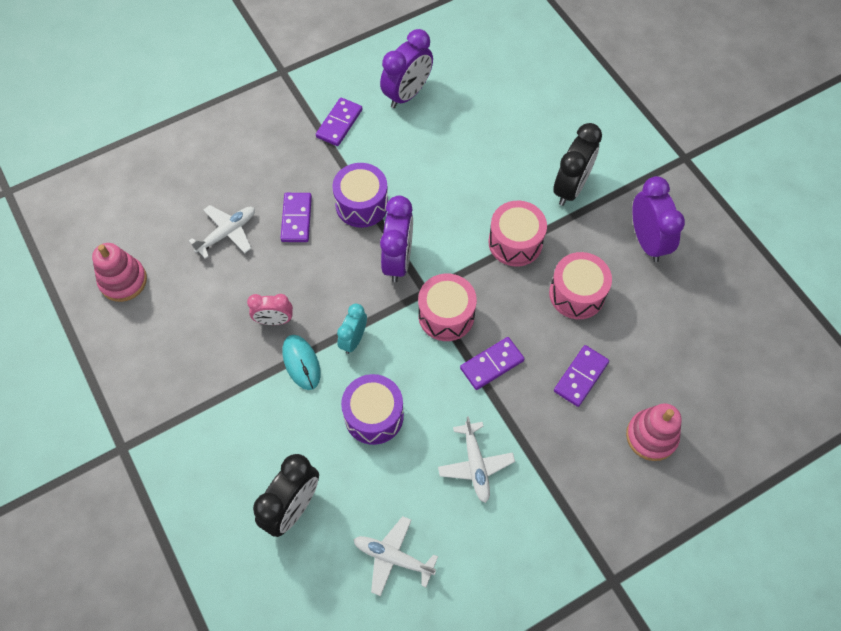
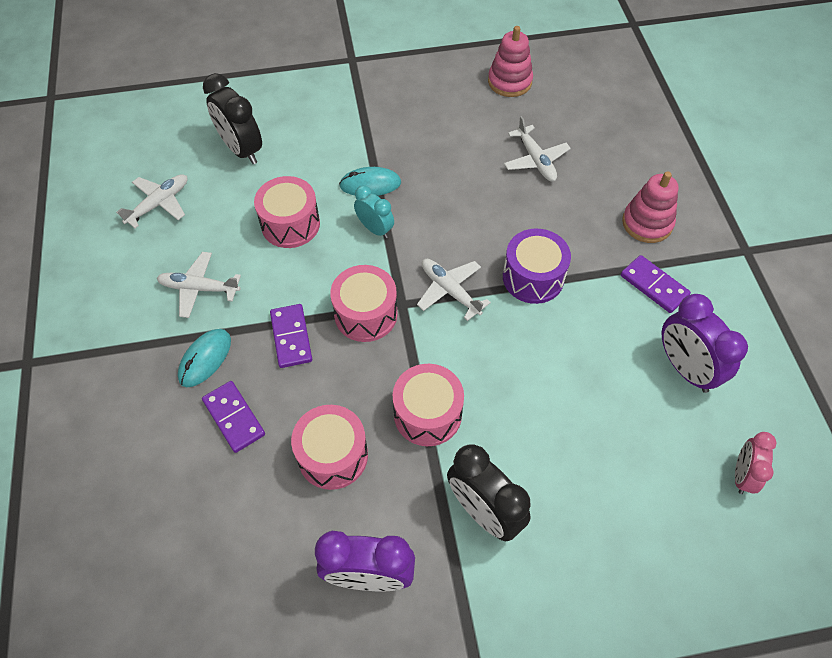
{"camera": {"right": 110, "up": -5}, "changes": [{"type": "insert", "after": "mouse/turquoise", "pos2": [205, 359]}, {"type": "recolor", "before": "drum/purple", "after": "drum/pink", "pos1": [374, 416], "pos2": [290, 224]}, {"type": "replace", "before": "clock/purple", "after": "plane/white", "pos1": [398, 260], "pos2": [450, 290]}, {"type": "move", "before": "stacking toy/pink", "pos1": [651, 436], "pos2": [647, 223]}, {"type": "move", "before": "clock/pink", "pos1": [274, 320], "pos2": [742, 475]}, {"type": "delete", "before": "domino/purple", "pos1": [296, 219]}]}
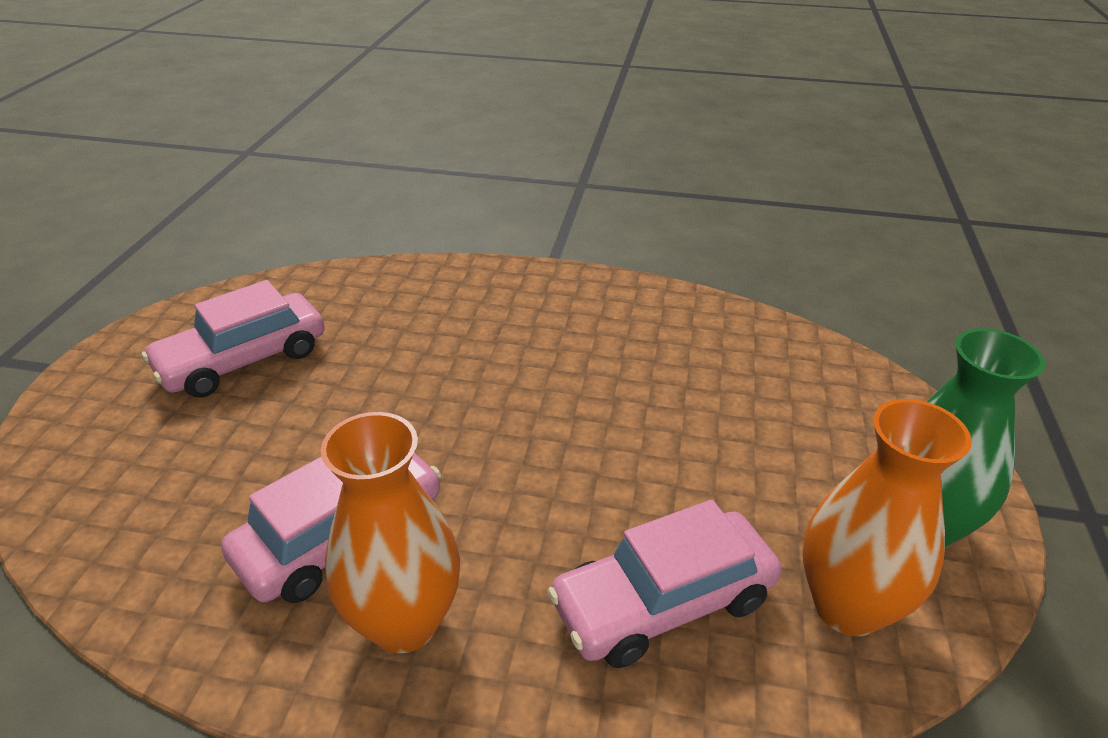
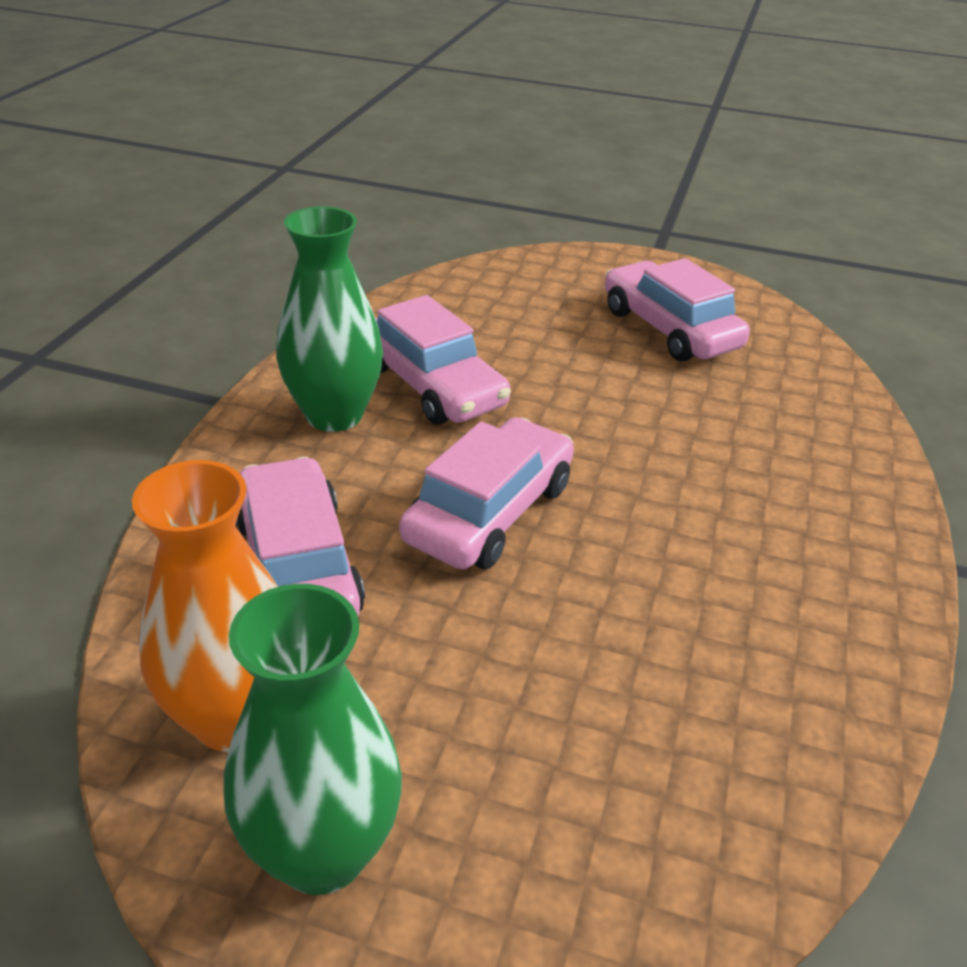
{"camera": {"right": 95, "up": 0}, "changes": [{"type": "recolor", "before": "vase/orange", "after": "vase/green", "pos1": [404, 622], "pos2": [334, 415]}, {"type": "insert", "after": "car/pink", "pos2": [490, 512]}]}
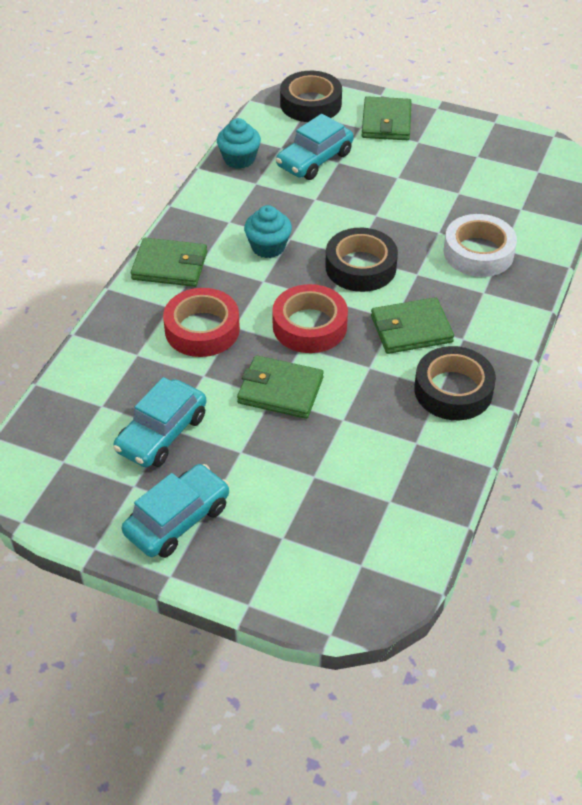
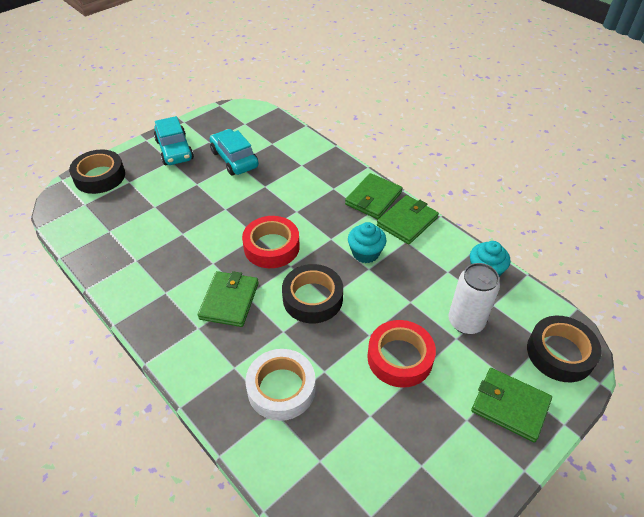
{"camera": {"right": 115, "up": 0}, "changes": [{"type": "move", "before": "tape/black", "pos1": [453, 390], "pos2": [99, 176]}, {"type": "move", "before": "tape/red", "pos1": [202, 329], "pos2": [400, 358]}, {"type": "move", "before": "wallet/green", "pos1": [280, 390], "pos2": [407, 221]}, {"type": "replace", "before": "car/turquoise", "after": "can/white", "pos1": [314, 160], "pos2": [466, 322]}]}
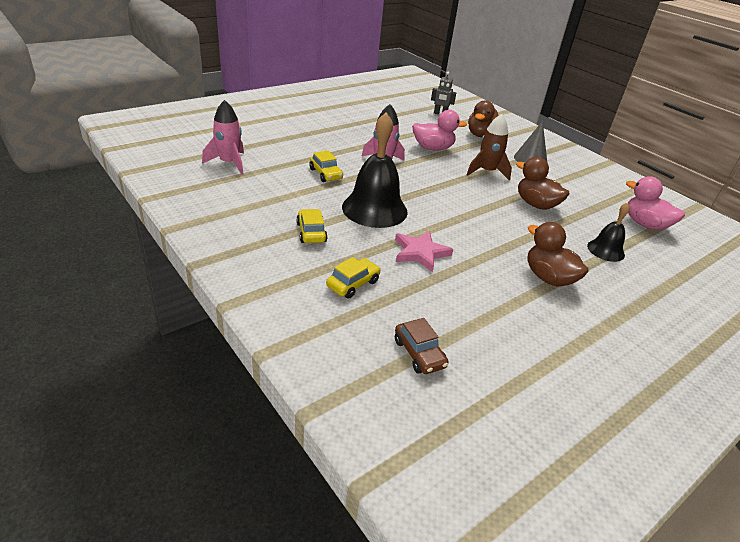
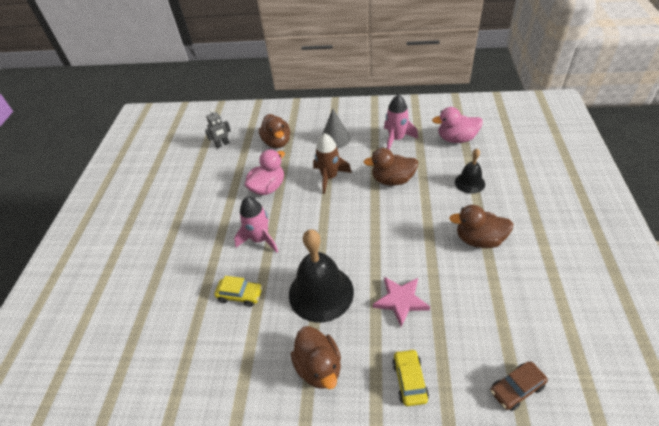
{"camera": {"right": -40, "up": 10}, "changes": [{"type": "replace", "before": "car/yellow", "after": "duck/brown", "pos1": [311, 232], "pos2": [319, 367]}, {"type": "move", "before": "rocket/pink", "pos1": [229, 163], "pos2": [396, 139]}, {"type": "rotate", "before": "car/brown", "pos1": [419, 353], "pos2": [516, 388], "turn": 135}]}
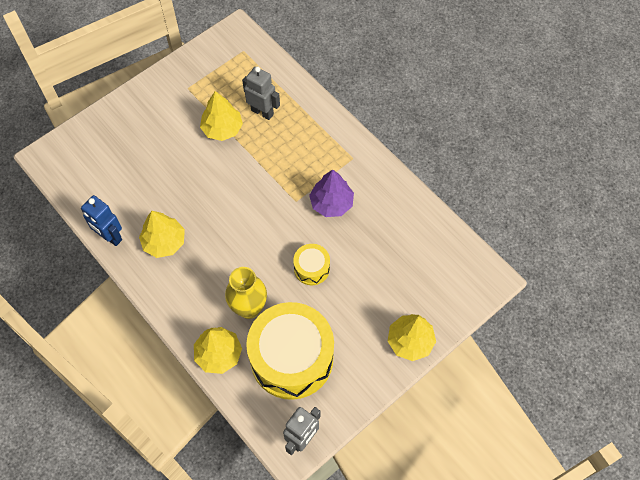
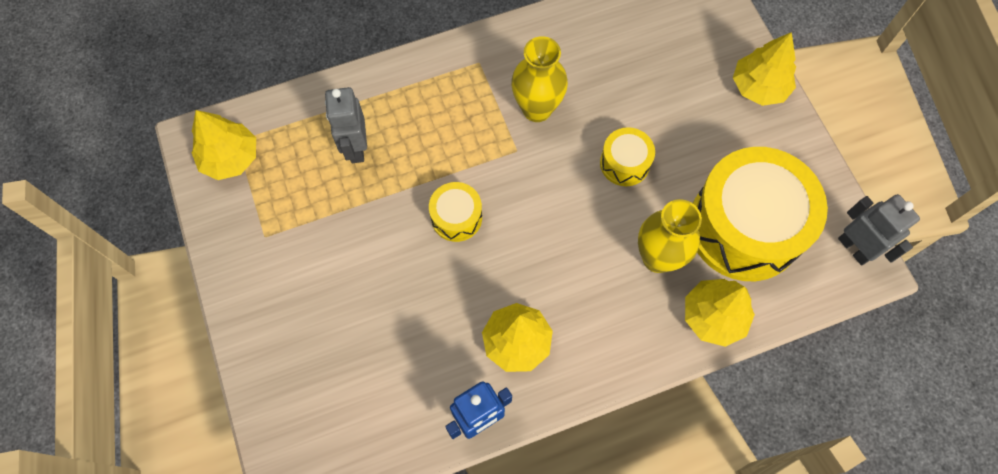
{"camera": {"right": -70, "up": 5}, "changes": [{"type": "move", "before": "tree/yellow", "pos1": [222, 129], "pos2": [230, 158]}, {"type": "rotate", "before": "robot/grey", "pos1": [262, 112], "pos2": [356, 148], "turn": -60}, {"type": "insert", "after": "drum/yellow", "pos2": [456, 217]}, {"type": "replace", "before": "tree/purple", "after": "vase/yellow", "pos1": [331, 203], "pos2": [537, 109]}]}
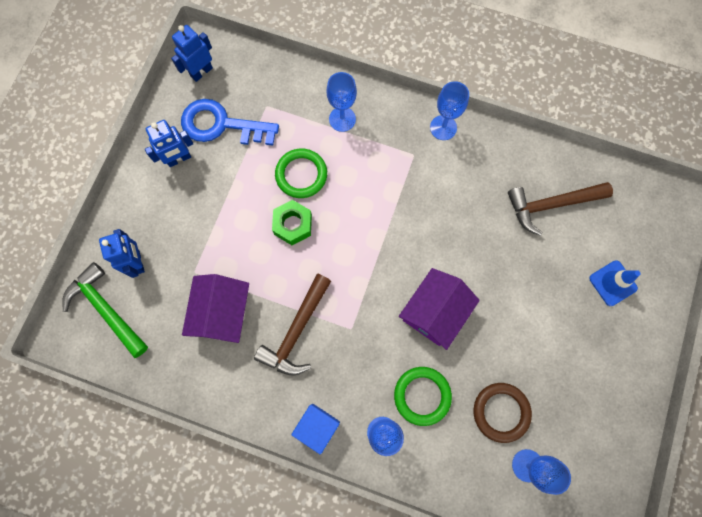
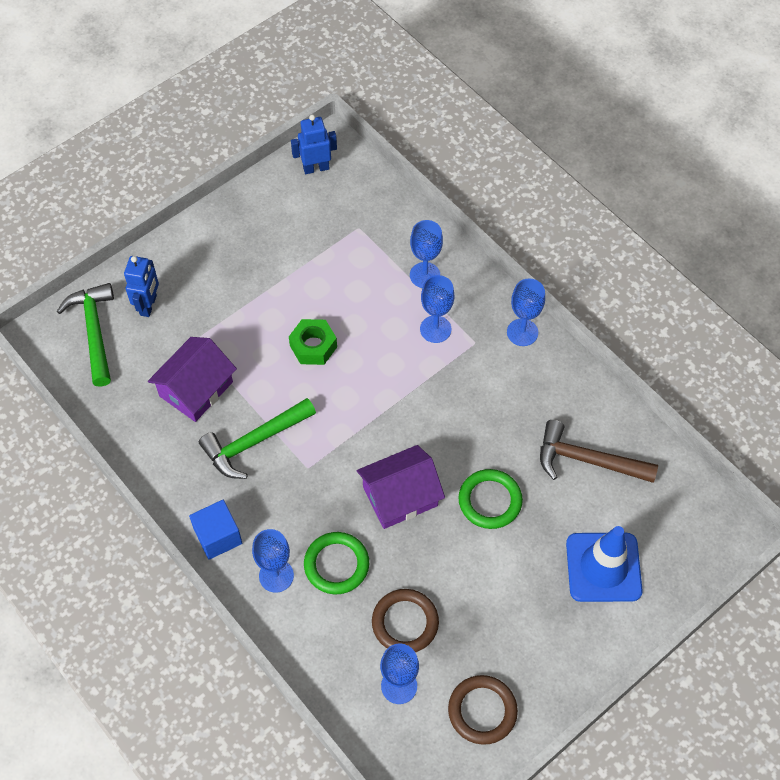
{"camera": {"right": 30, "up": -15}, "changes": [{"type": "recolor", "before": "hammer/brown", "after": "hammer/green", "pos1": [296, 331], "pos2": [254, 442]}, {"type": "insert", "after": "goblet/blue", "pos2": [435, 329]}, {"type": "insert", "after": "ring/brown", "pos2": [482, 711]}, {"type": "move", "before": "ring/green", "pos1": [301, 175], "pos2": [490, 501]}, {"type": "resize", "before": "traffic cone/blue", "pos1": [612, 283], "pos2": [603, 567], "scale": 1.62}, {"type": "delete", "before": "robot/blue", "pos1": [179, 159]}, {"type": "delete", "before": "key/blue", "pos1": [221, 125]}]}
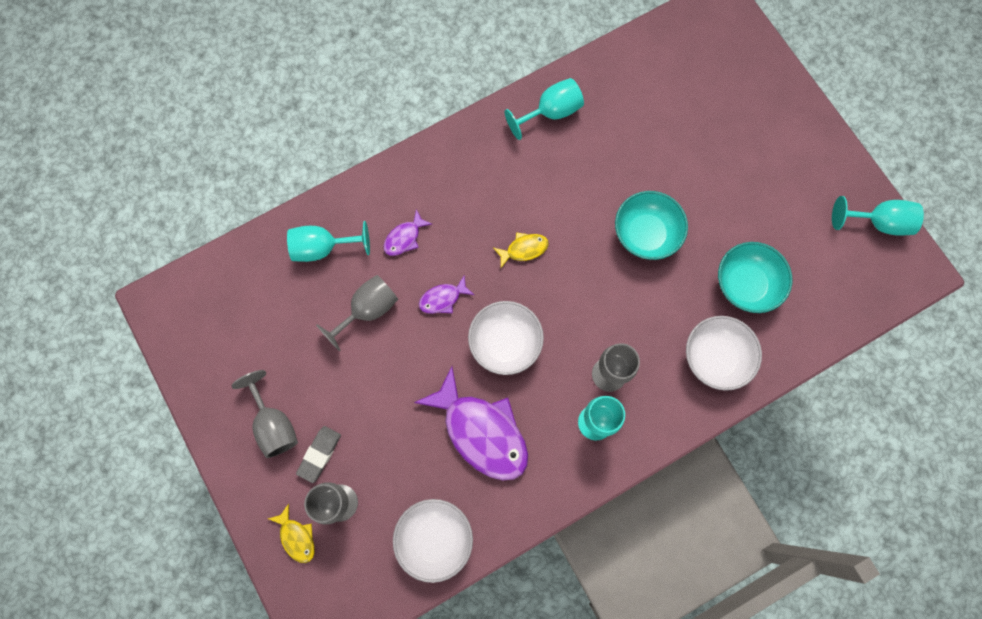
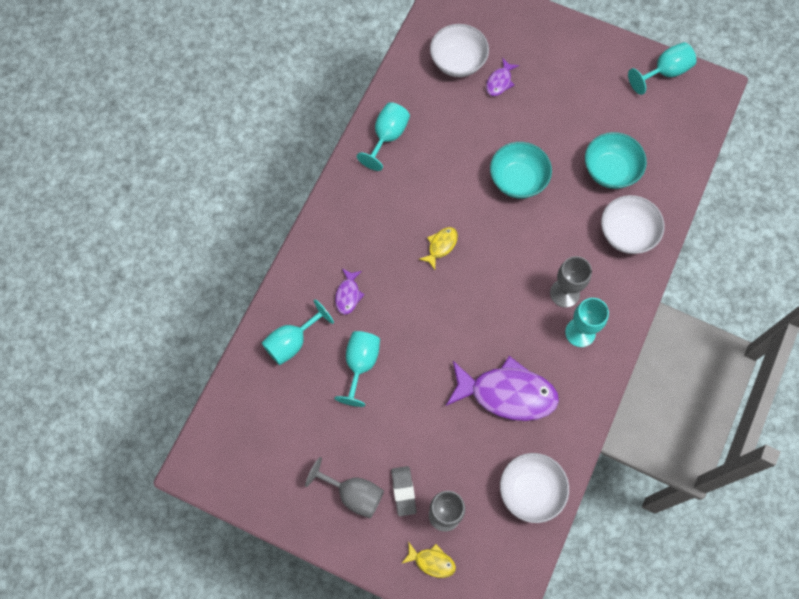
{"camera": {"right": -35, "up": -5}, "changes": [{"type": "recolor", "before": "goblet/grey", "after": "goblet/turquoise", "pos1": [368, 310], "pos2": [360, 364]}, {"type": "move", "before": "bowl/white", "pos1": [505, 343], "pos2": [458, 62]}, {"type": "move", "before": "fish/purple", "pos1": [443, 298], "pos2": [500, 81]}]}
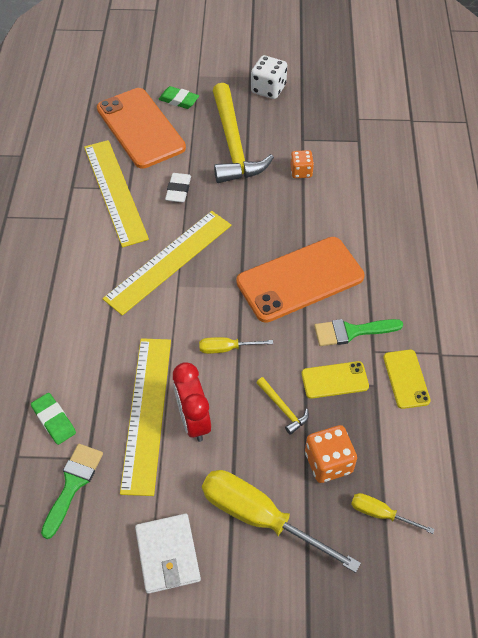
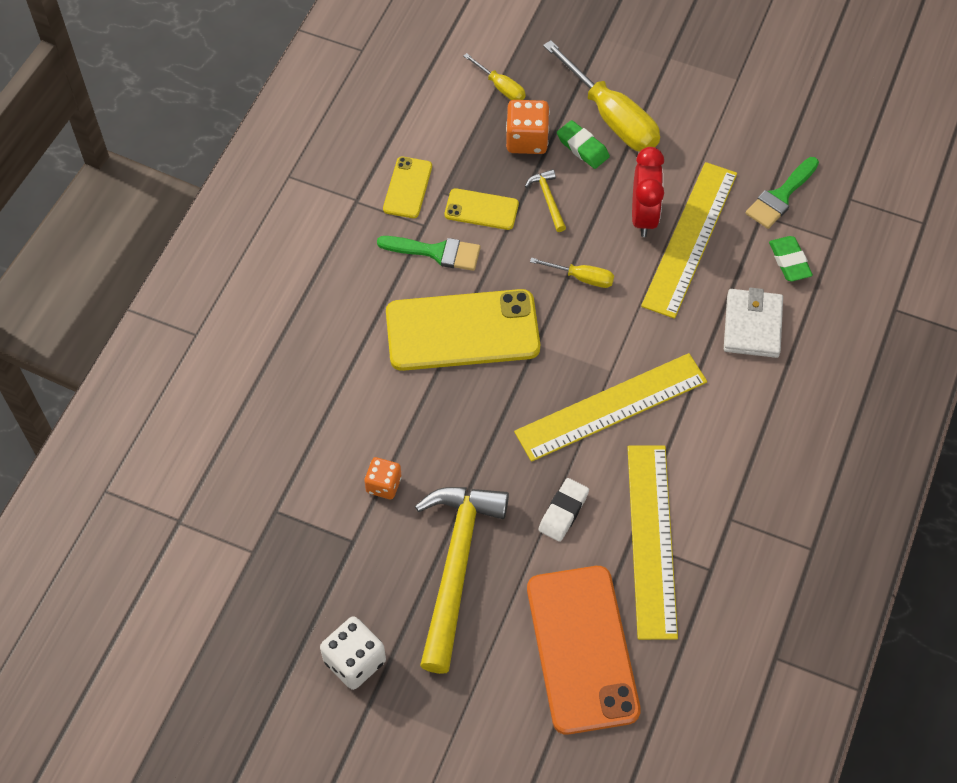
{"camera": {"right": -160, "up": 5}, "changes": [{"type": "recolor", "before": "phone/orange", "after": "phone/yellow", "pos1": [300, 279], "pos2": [462, 331]}, {"type": "move", "before": "eraser/green", "pos1": [179, 100], "pos2": [582, 147]}, {"type": "move", "before": "wallet/white", "pos1": [168, 554], "pos2": [752, 326]}]}
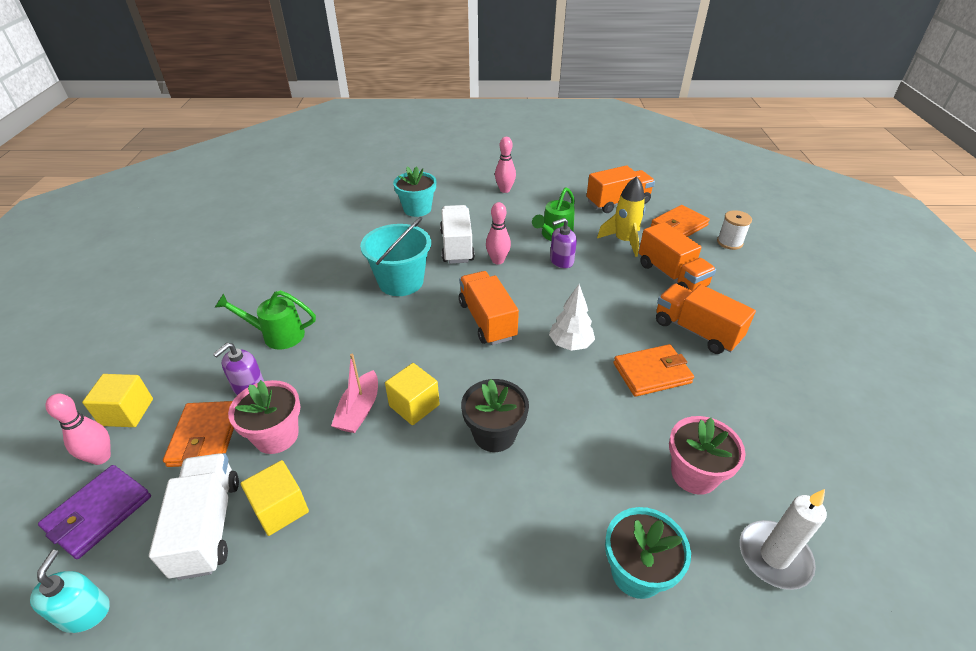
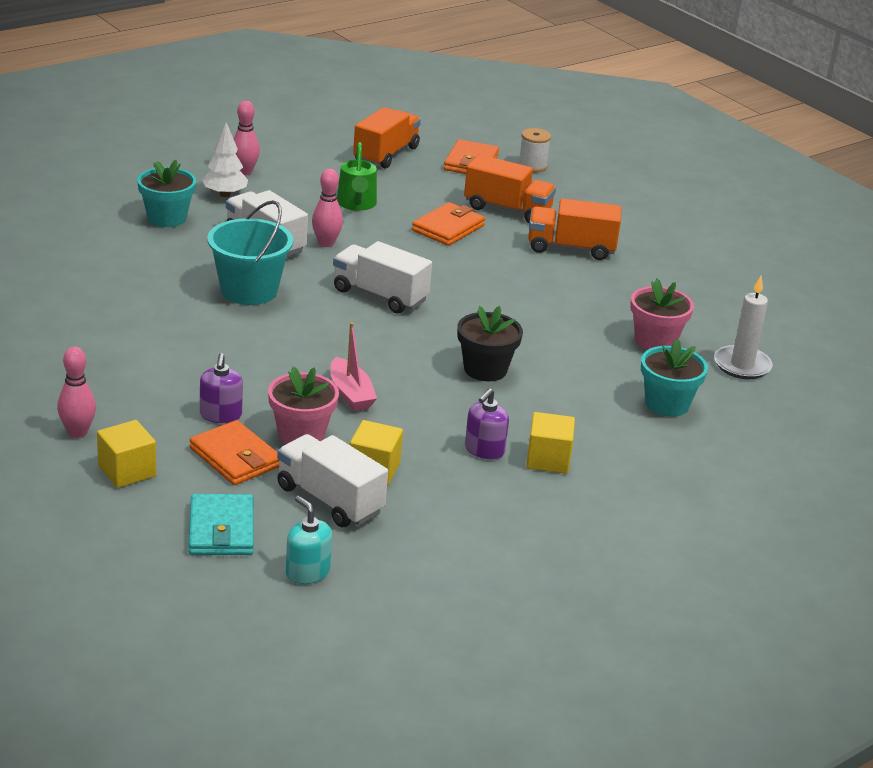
{"camera": {"right": -40, "up": -10}, "changes": [{"type": "move", "before": "bowling pin/pink", "pos1": [101, 457], "pos2": [77, 432]}, {"type": "recolor", "before": "wallet/purple", "after": "wallet/turquoise", "pos1": [99, 513], "pos2": [221, 530]}, {"type": "move", "before": "tree/white", "pos1": [570, 344], "pos2": [225, 194]}, {"type": "recolor", "before": "truck/orange", "after": "truck/white", "pos1": [487, 320], "pos2": [380, 296]}, {"type": "move", "before": "wallet/orange", "pos1": [652, 373], "pos2": [448, 228]}, {"type": "move", "before": "soap dispenser/purple", "pos1": [561, 261], "pos2": [484, 450]}, {"type": "move", "before": "cube/yellow", "pos1": [414, 405], "pos2": [548, 459]}, {"type": "delete", "before": "watering can/green", "pos1": [277, 335]}, {"type": "delete", "before": "rocket/yellow", "pos1": [623, 241]}]}
